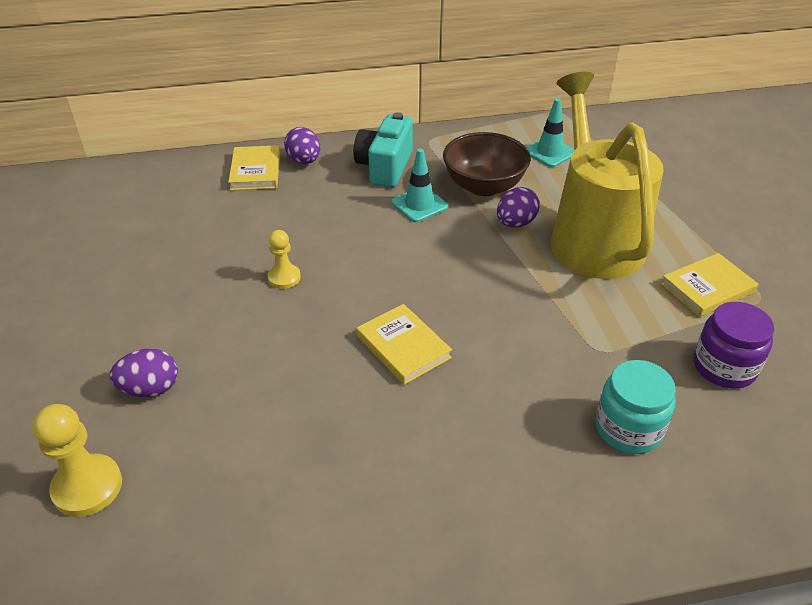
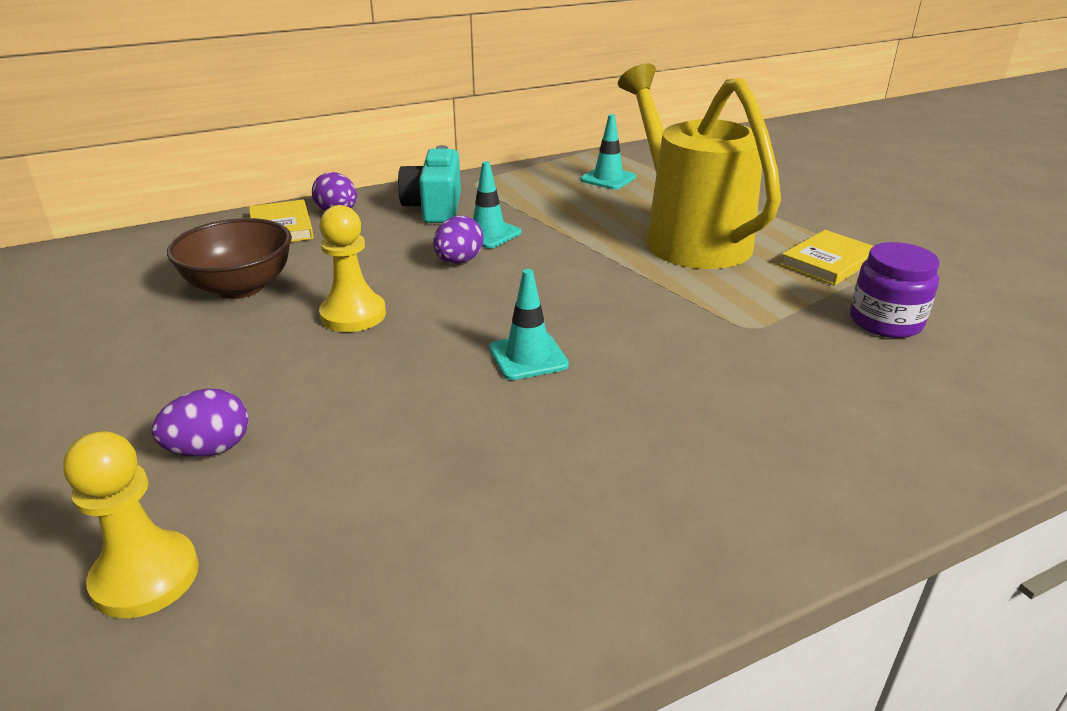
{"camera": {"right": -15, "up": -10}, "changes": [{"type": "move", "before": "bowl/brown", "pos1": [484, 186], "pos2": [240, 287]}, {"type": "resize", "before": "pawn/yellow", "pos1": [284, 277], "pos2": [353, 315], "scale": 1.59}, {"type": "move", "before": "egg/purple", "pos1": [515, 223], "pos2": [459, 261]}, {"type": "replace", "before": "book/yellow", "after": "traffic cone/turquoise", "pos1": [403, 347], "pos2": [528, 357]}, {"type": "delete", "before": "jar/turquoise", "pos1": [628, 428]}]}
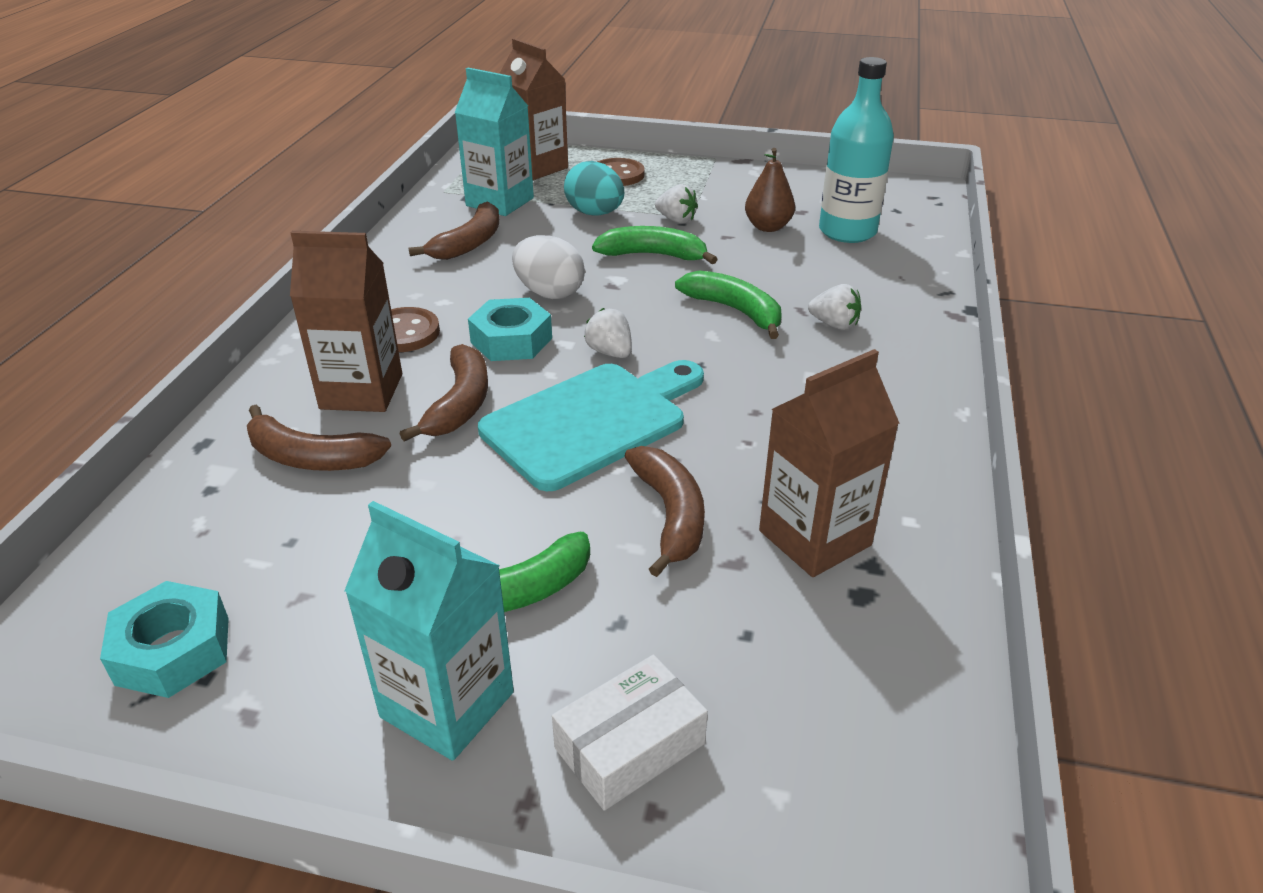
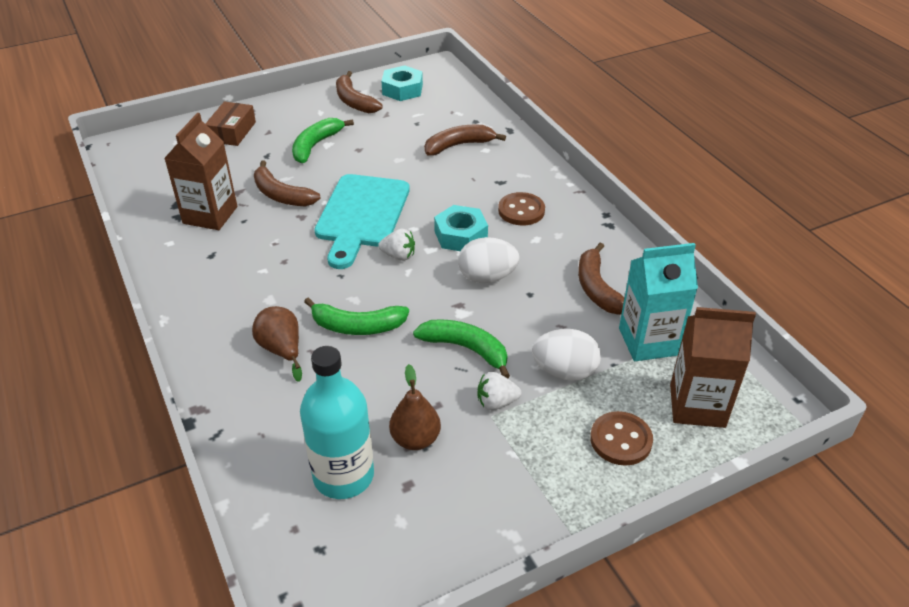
{"camera": {"right": 140, "up": 5}, "changes": [{"type": "recolor", "before": "box/white", "after": "box/brown", "pos1": [629, 745], "pos2": [232, 132]}, {"type": "replace", "before": "strawberry/white", "after": "pear/brown", "pos1": [834, 324], "pos2": [282, 350]}, {"type": "move", "before": "banana/brown", "pos1": [460, 403], "pos2": [354, 101]}, {"type": "rotate", "before": "banana/green", "pos1": [653, 255], "pos2": [466, 349], "turn": -120}, {"type": "recolor", "before": "egg/turquoise", "after": "egg/white", "pos1": [595, 213], "pos2": [564, 371]}, {"type": "delete", "before": "carton/brown", "pos1": [361, 391]}, {"type": "delete", "before": "carton/turquoise", "pos1": [447, 704]}]}
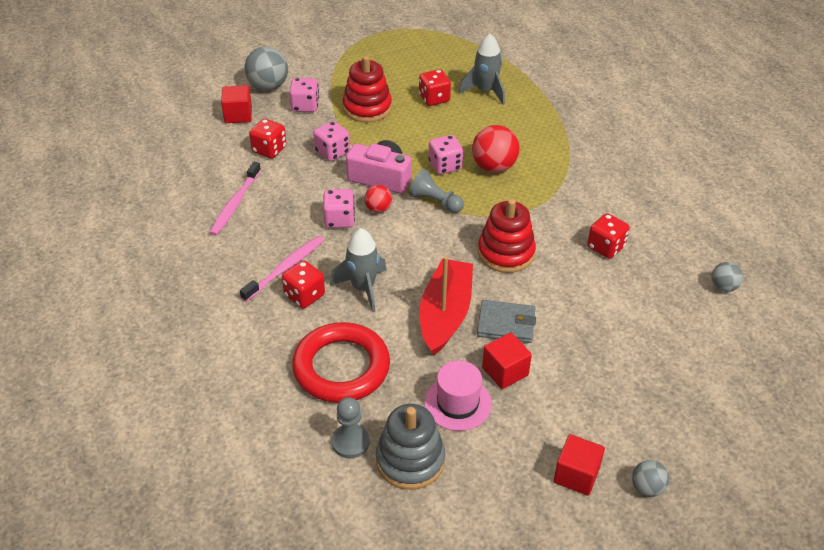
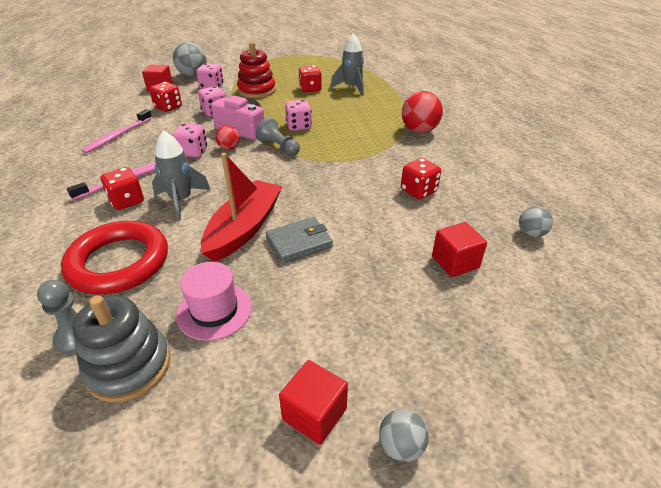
{"camera": {"right": 10, "up": -5}, "changes": [{"type": "rotate", "before": "wallet/grey", "pos1": [506, 324], "pos2": [299, 242], "turn": -45}, {"type": "move", "before": "ball/red", "pos1": [494, 167], "pos2": [419, 130]}, {"type": "move", "before": "cube/red", "pos1": [505, 371], "pos2": [455, 262]}, {"type": "delete", "before": "stacking toy/red", "pos1": [506, 253]}]}
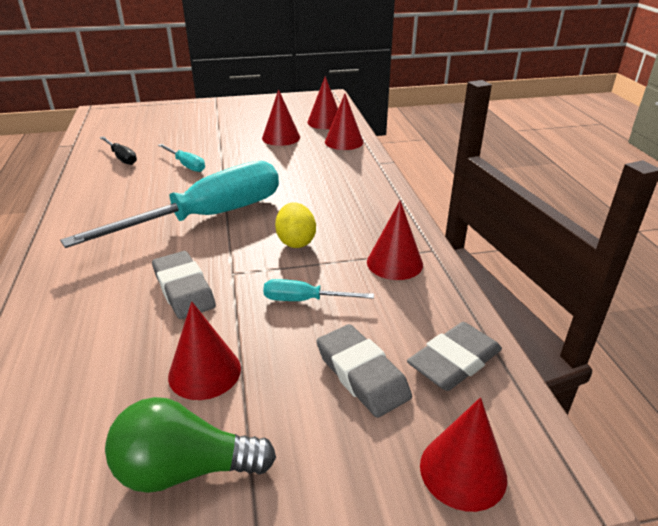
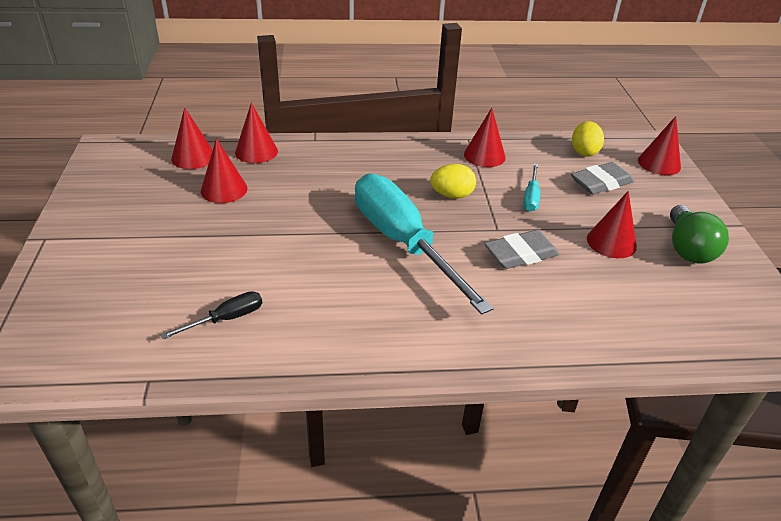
{"camera": {"right": -85, "up": 5}, "changes": [{"type": "replace", "before": "eraser/grey", "after": "egg/yellow", "pos1": [454, 361], "pos2": [584, 152]}, {"type": "delete", "before": "screwdriver/turquoise", "pos1": [186, 165]}]}
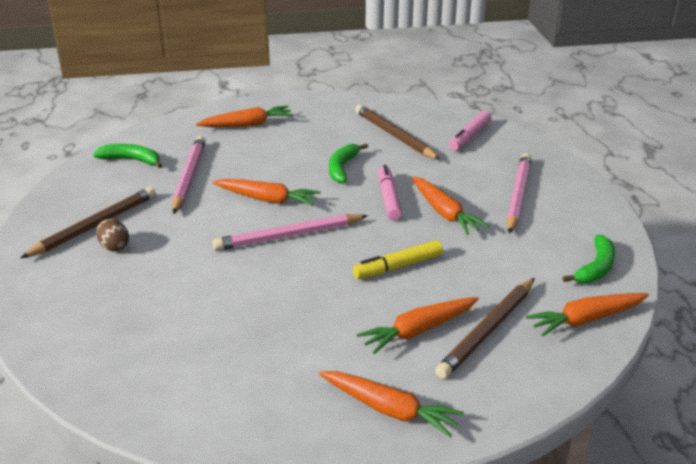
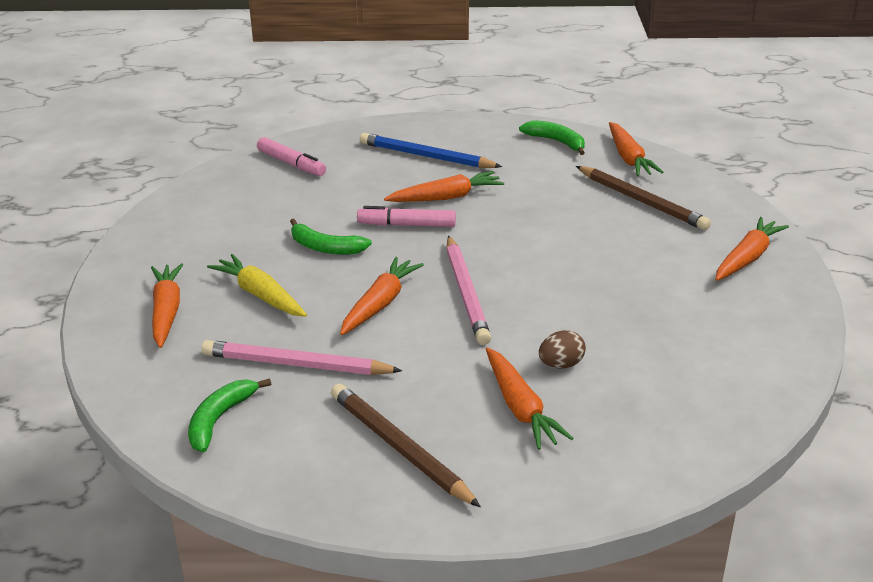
{"camera": {"right": -80, "up": 0}, "changes": [{"type": "insert", "after": "carrot/yellow", "pos2": [260, 295]}, {"type": "recolor", "before": "pencil/pink", "after": "pencil/blue", "pos1": [518, 195], "pos2": [426, 156]}, {"type": "move", "before": "carrot/orange", "pos1": [418, 330], "pos2": [520, 407]}, {"type": "move", "before": "egg/brown", "pos1": [114, 247], "pos2": [561, 365]}, {"type": "delete", "before": "marker/yellow", "pos1": [398, 267]}, {"type": "delete", "before": "pencil/brown", "pos1": [394, 135]}]}
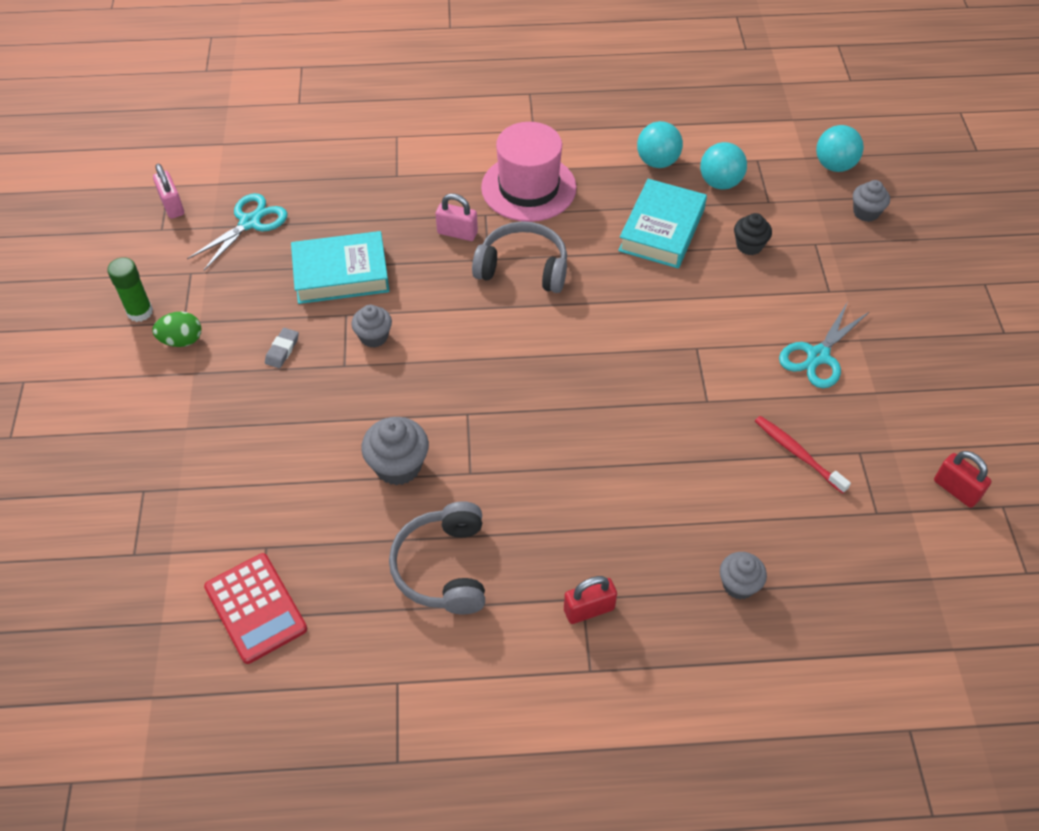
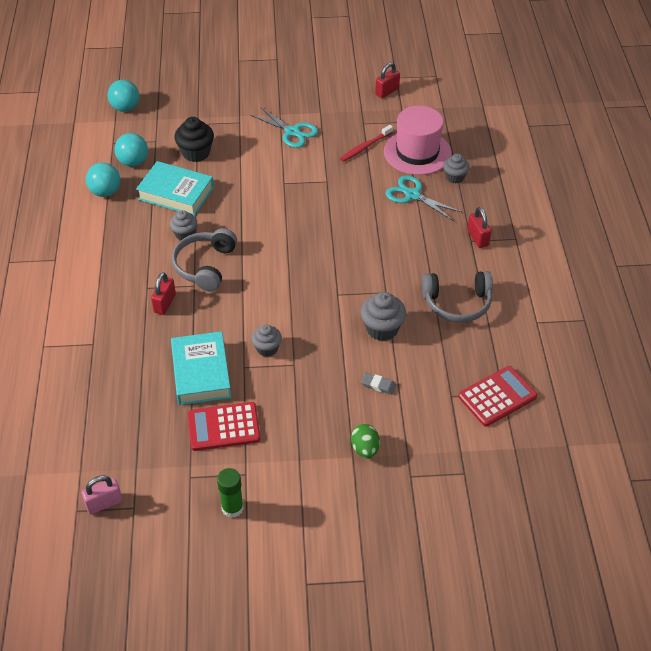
{"camera": {"right": -90, "up": -5}, "changes": [{"type": "recolor", "before": "padlock/pink", "after": "padlock/red", "pos1": [457, 233], "pos2": [165, 303]}, {"type": "move", "before": "cupcake/grey", "pos1": [866, 212], "pos2": [185, 234]}, {"type": "resize", "before": "cupcake/black", "pos1": [749, 245], "pos2": [196, 153], "scale": 1.52}, {"type": "insert", "after": "calculator/red", "pos2": [224, 427]}, {"type": "move", "before": "egg/green", "pos1": [182, 340], "pos2": [365, 449]}, {"type": "move", "before": "eraser/grey", "pos1": [282, 350], "pos2": [378, 385]}, {"type": "move", "before": "hat/pink", "pos1": [528, 188], "pos2": [417, 152]}, {"type": "move", "before": "scissors/turquoise", "pos1": [250, 222], "pos2": [412, 195]}]}
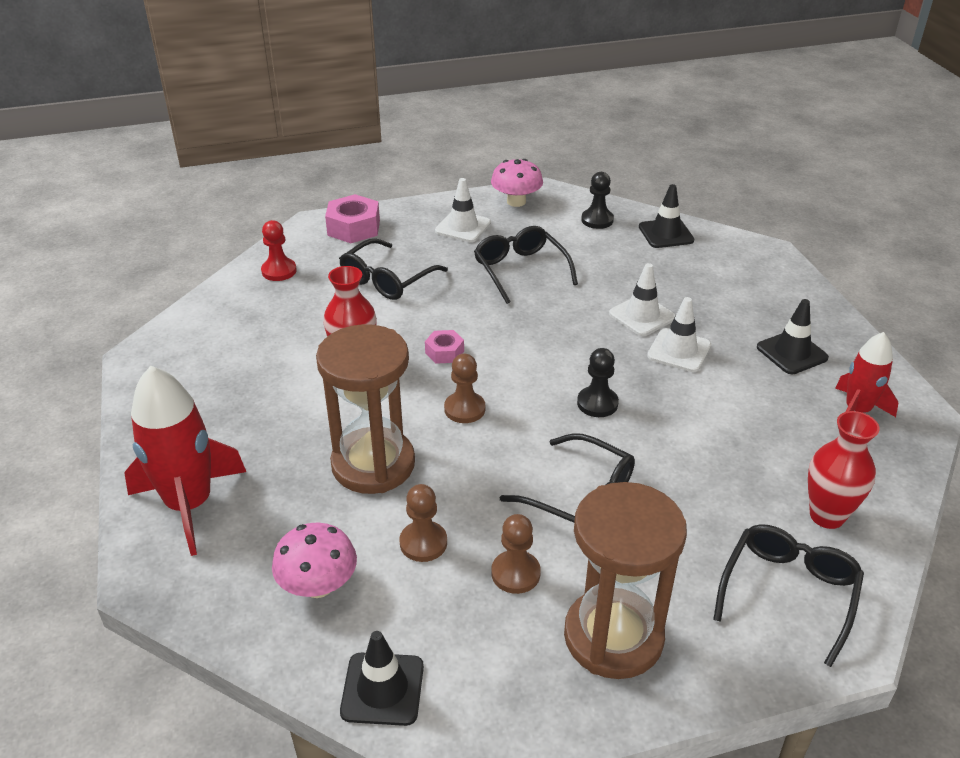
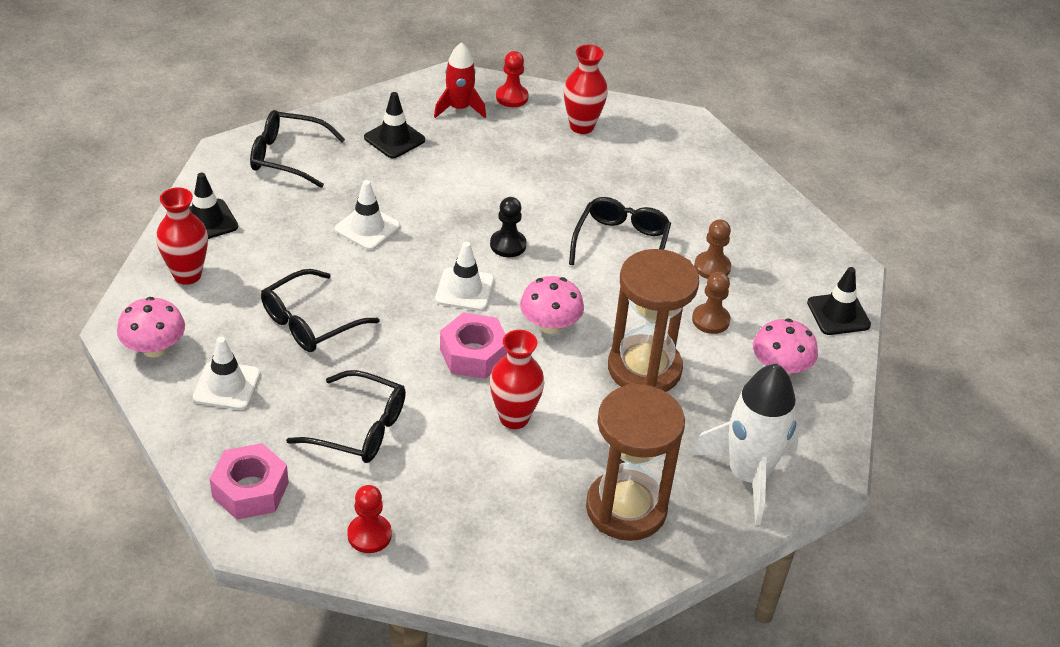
{"camera": {"right": -110, "up": 5}, "changes": [{"type": "replace", "before": "pawn/black", "after": "vase/red", "pos1": [597, 220], "pos2": [187, 275]}, {"type": "move", "before": "glasses/black", "pos1": [788, 592], "pos2": [287, 156]}, {"type": "move", "before": "traffic cone/white", "pos1": [679, 351], "pos2": [464, 289]}, {"type": "resize", "before": "nut/pink", "pos1": [444, 352], "pos2": [473, 354], "scale": 1.74}, {"type": "insert", "after": "pawn/red", "pos2": [512, 97]}, {"type": "replace", "before": "pawn/brown", "after": "mushroom/pink", "pos1": [464, 409], "pos2": [550, 325]}, {"type": "move", "before": "hourglass/brown", "pos1": [613, 637], "pos2": [626, 508]}, {"type": "recolor", "before": "rocket/red", "after": "rocket/white", "pos1": [189, 505], "pos2": [748, 475]}]}
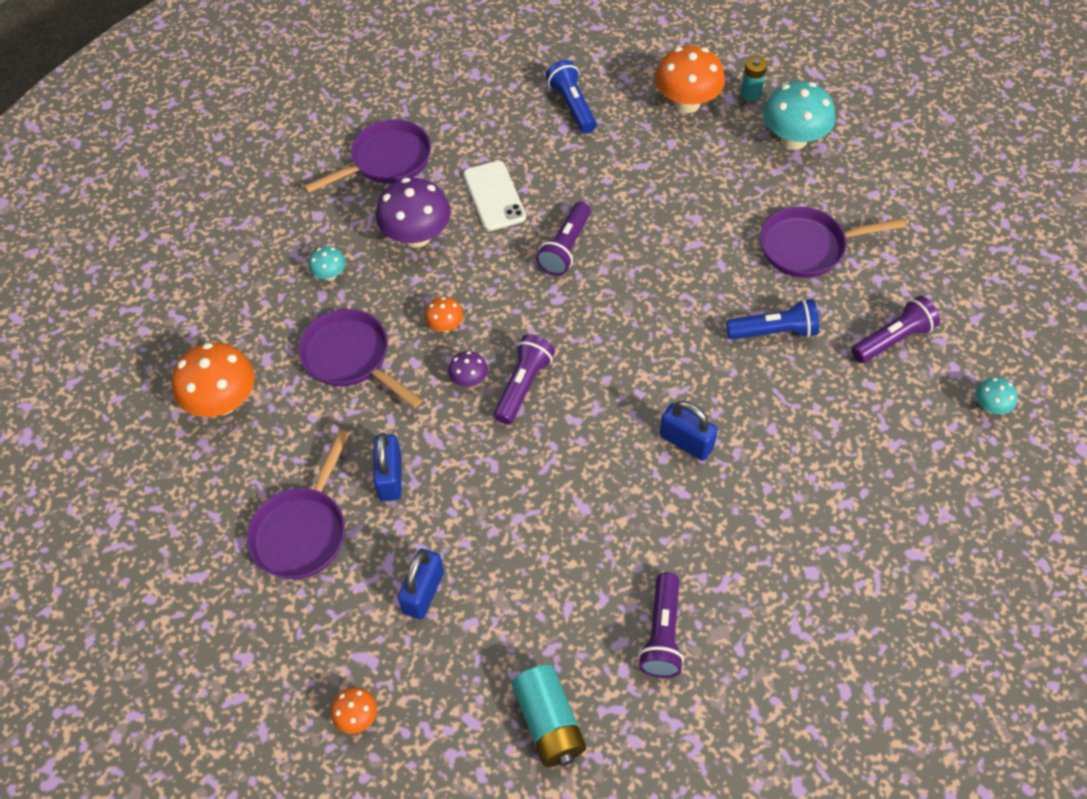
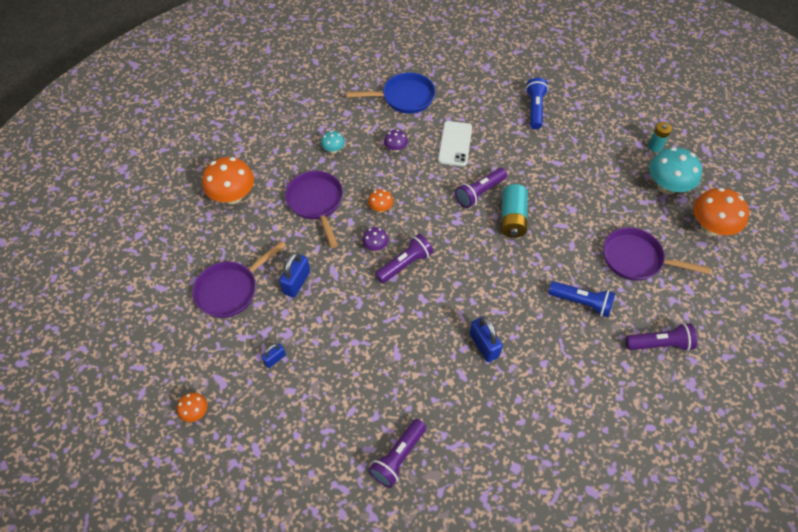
{"camera": {"right": 25, "up": 0}, "changes": [{"type": "resize", "before": "padlock/blue", "pos1": [423, 592], "pos2": [275, 359], "scale": 0.59}, {"type": "recolor", "before": "pan/purple", "after": "pan/blue", "pos1": [386, 161], "pos2": [404, 97]}, {"type": "resize", "before": "mushroom/purple", "pos1": [417, 236], "pos2": [395, 148], "scale": 0.49}, {"type": "move", "before": "battery/turquoise", "pos1": [549, 722], "pos2": [512, 218]}, {"type": "move", "before": "mushroom/orange", "pos1": [687, 103], "pos2": [710, 227]}, {"type": "delete", "before": "mushroom/turquoise", "pos1": [990, 406]}]}
